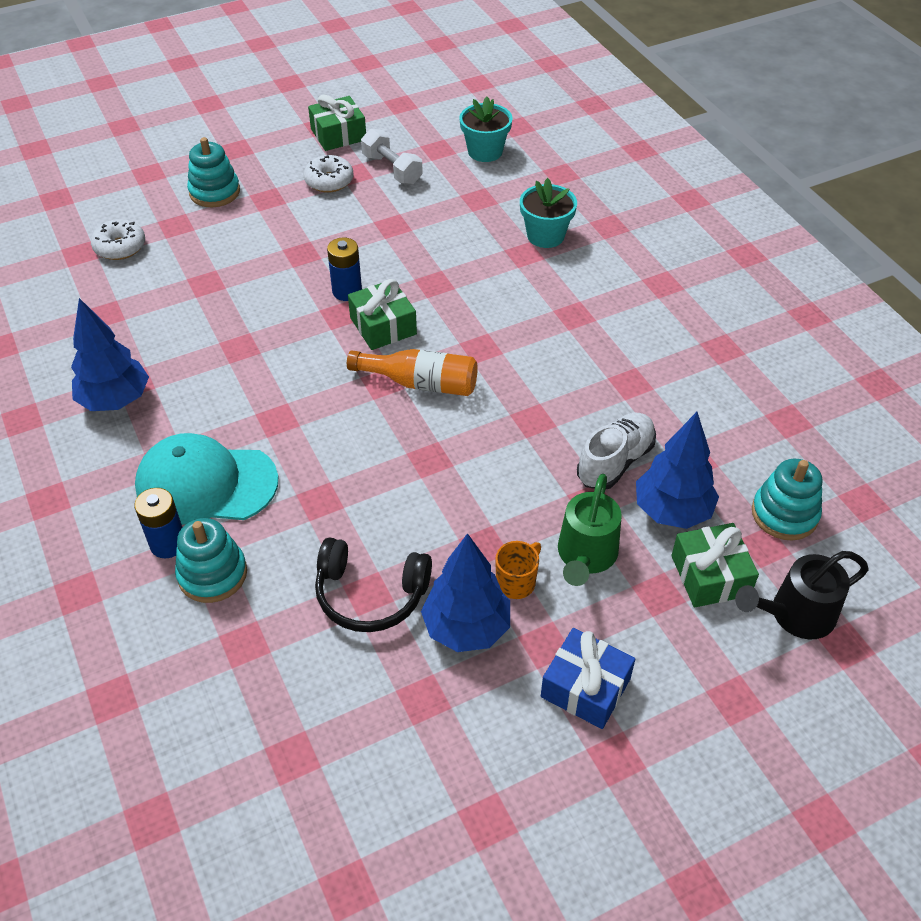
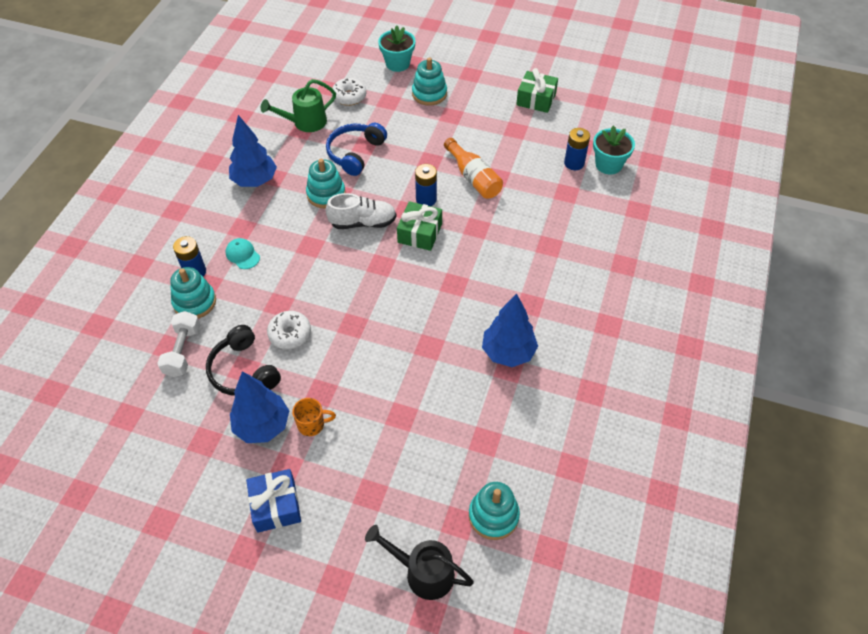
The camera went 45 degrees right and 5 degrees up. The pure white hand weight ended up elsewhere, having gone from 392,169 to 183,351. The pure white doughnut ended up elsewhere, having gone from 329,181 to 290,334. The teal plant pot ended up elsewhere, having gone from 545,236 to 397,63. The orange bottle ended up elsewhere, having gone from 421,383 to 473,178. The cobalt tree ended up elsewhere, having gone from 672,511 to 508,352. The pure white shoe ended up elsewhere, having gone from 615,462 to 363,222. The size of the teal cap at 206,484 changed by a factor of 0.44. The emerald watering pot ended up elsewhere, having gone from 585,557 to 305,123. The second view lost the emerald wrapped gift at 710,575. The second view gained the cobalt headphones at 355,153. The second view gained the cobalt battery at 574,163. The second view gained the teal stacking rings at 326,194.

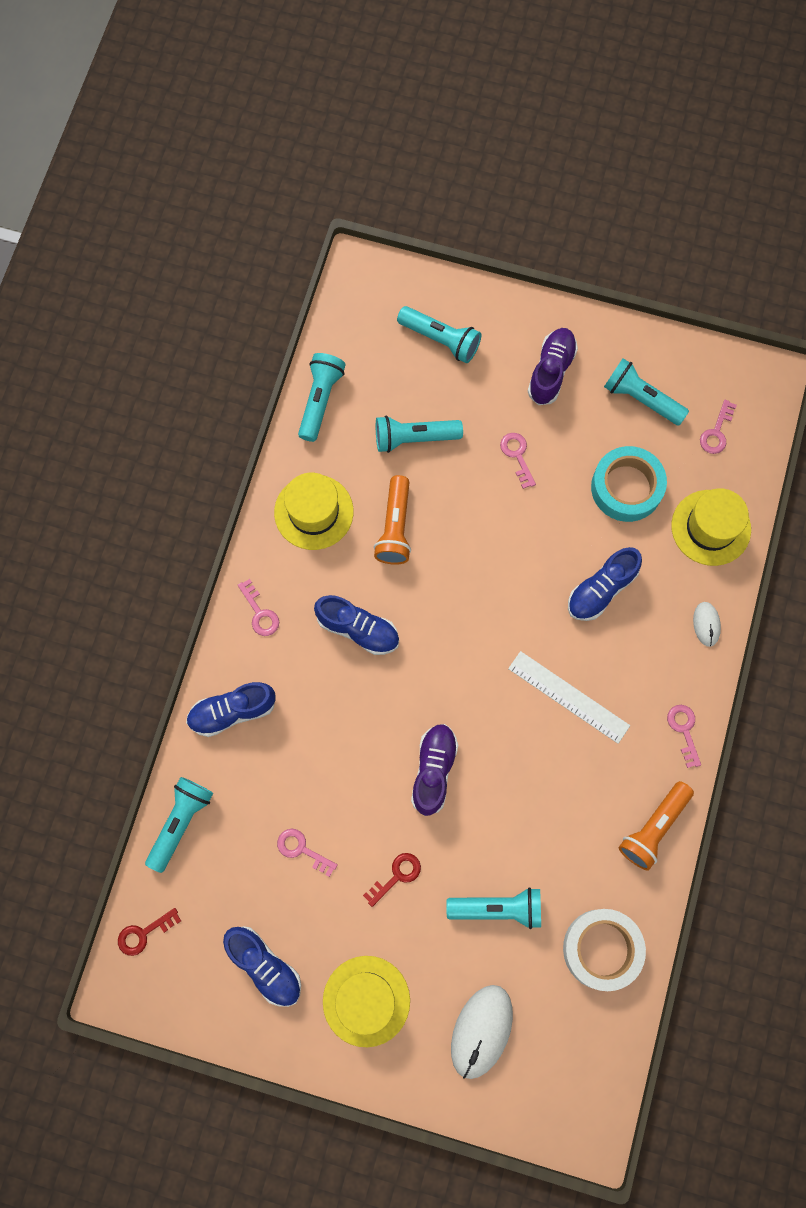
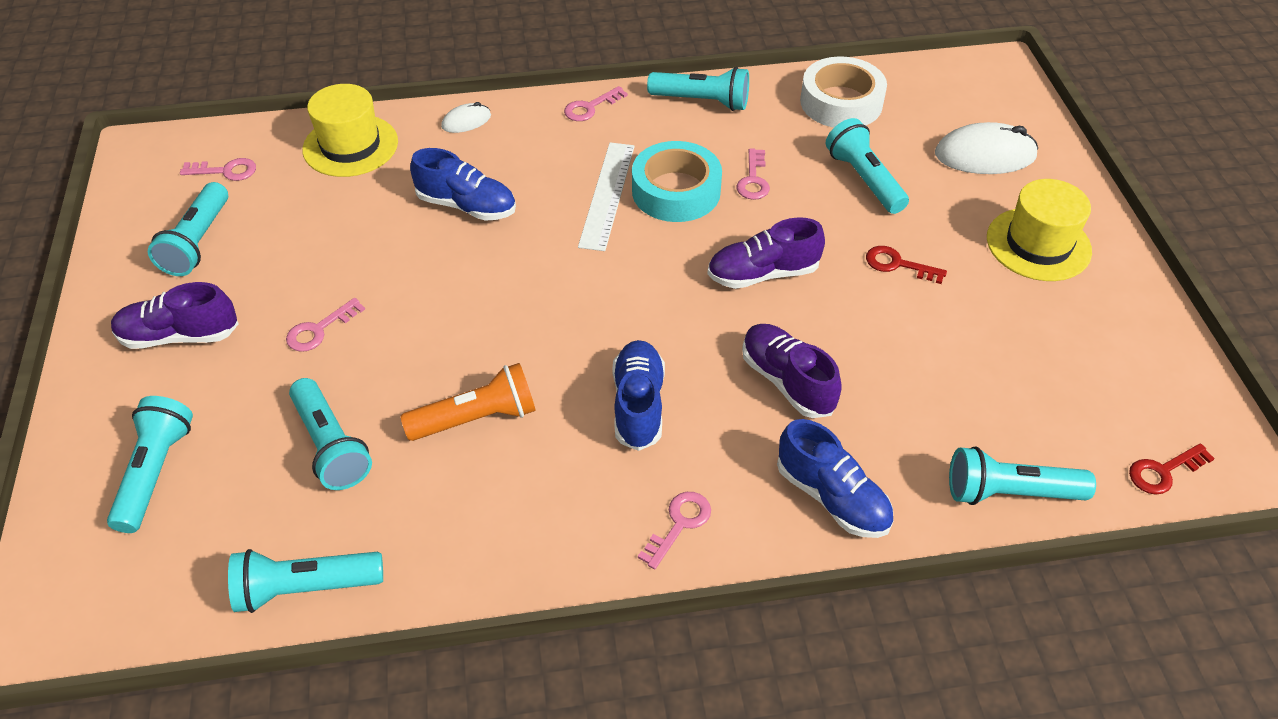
The camera went 115 degrees left and 25 degrees down. The teal sticky tape ended up elsewhere, having gone from 626,487 to 676,191. The second view lost the golden tall hat at 313,512. What was the orange flashlight at 653,828 turned into the teal flashlight at 702,101. The pink door key ended up elsewhere, having gone from 302,850 to 753,180. The crimson door key at 144,933 ended up facing another way, 120 degrees clockwise from before. The second view lost the cobalt shoe at 265,966. The second view gained the purple shoe at 787,381.

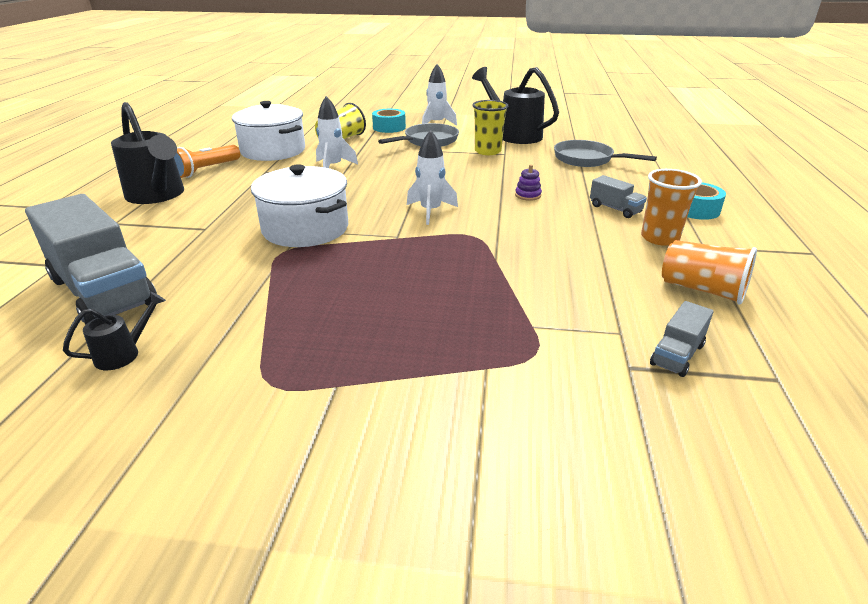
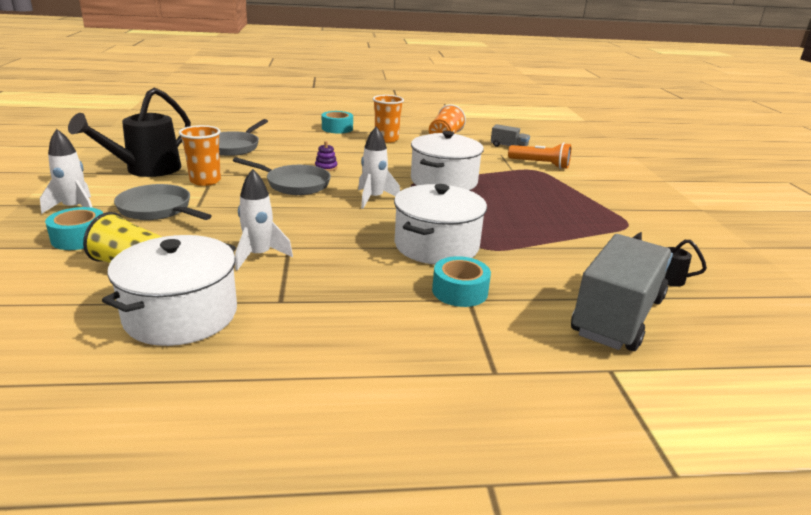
The camera went 105 degrees left and 5 degrees down. What was the golden beaker at 487,151 turned into the orange beaker at 205,181. The second view lost the ebony watering pot at 157,195. The orange flashlight ended up elsewhere, having gone from 206,170 to 540,164. The second view lost the ash-grey truck at 615,209. The second view gained the pure white cooking pot at 444,181. The second view gained the ash-grey frying pan at 294,184. The second view gained the teal sticky tape at 460,291.

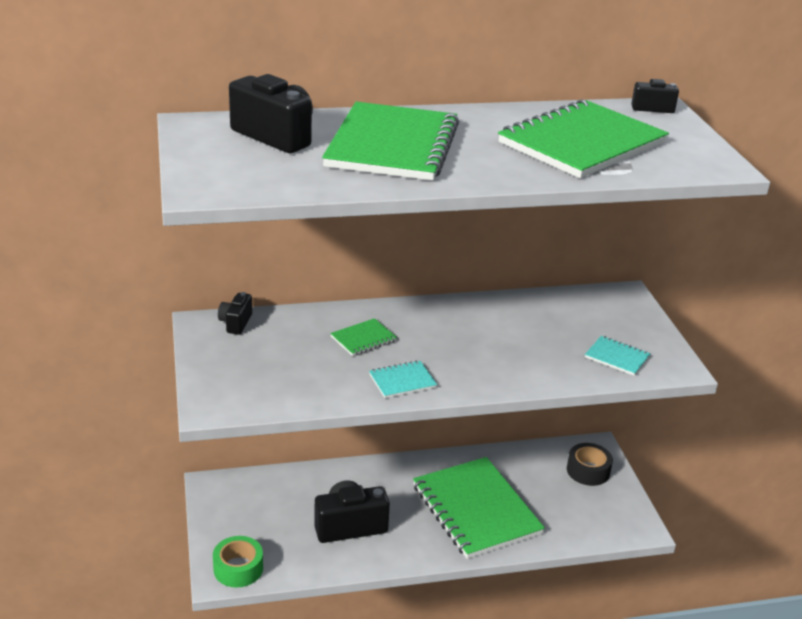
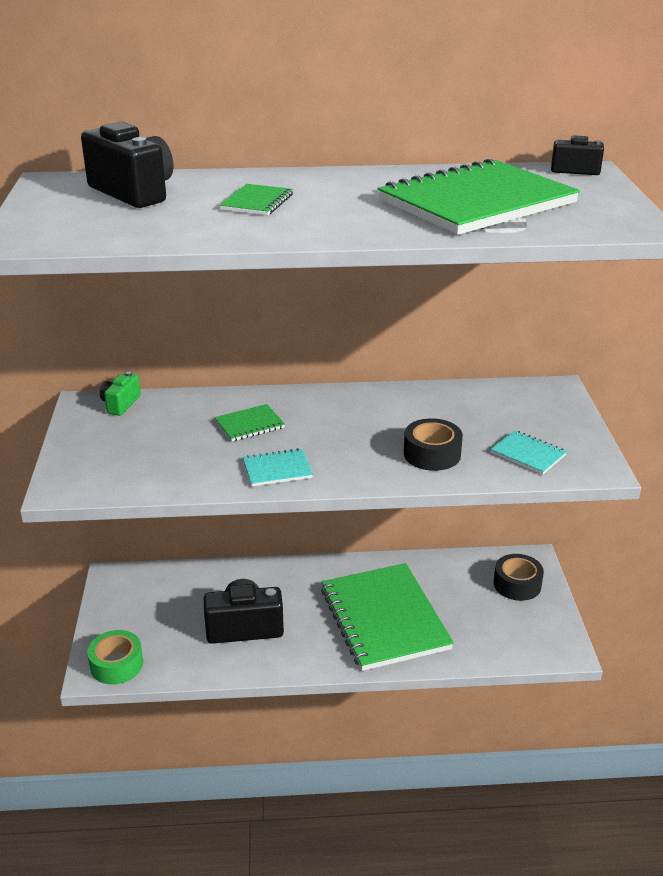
The camera went 10 degrees right and 0 degrees up. The size of the emerald notebook at 392,145 changed by a factor of 0.42. What was the ebony photo camera at 235,323 turned into the emerald photo camera at 120,404. The second view gained the ebony sticky tape at 432,454.

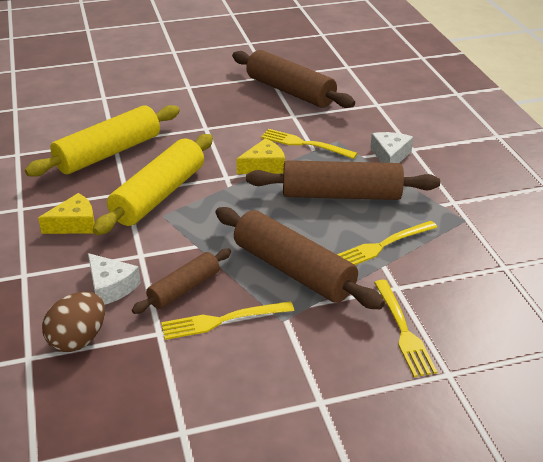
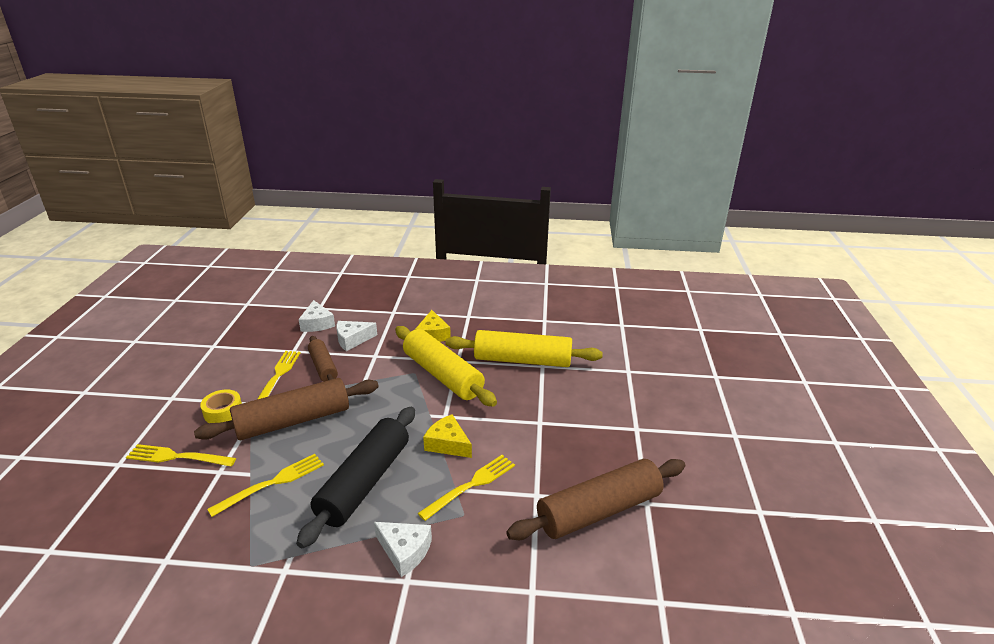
The camera went 110 degrees right and 5 degrees down. The golden rolling pin at 108,153 ended up facing another way, 60 degrees counterclockwise from before. The golden cheese at 264,166 ended up facing another way, 135 degrees clockwise from before. What was the dark brown rolling pin at 341,195 turned into the ebony rolling pin at 364,482. The golden dinner fork at 382,246 ended up facing another way, 60 degrees clockwise from before. Where the dark brown toy egg stood at 78,340, the pure white cheese came to stand at 317,323. The second view gained the golden sticky tape at 223,412.

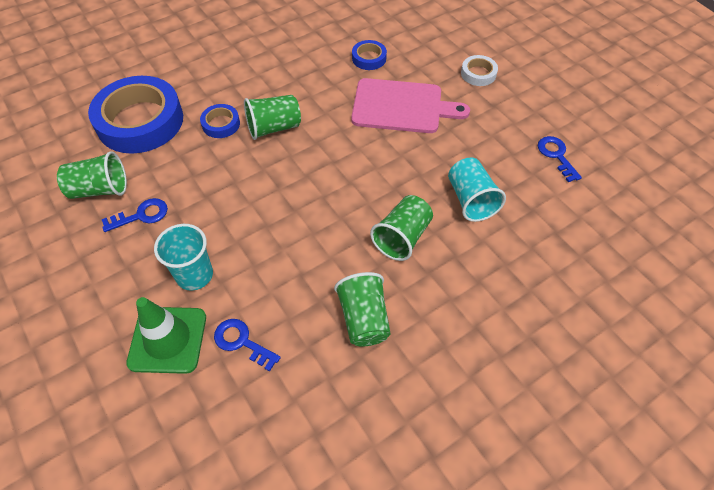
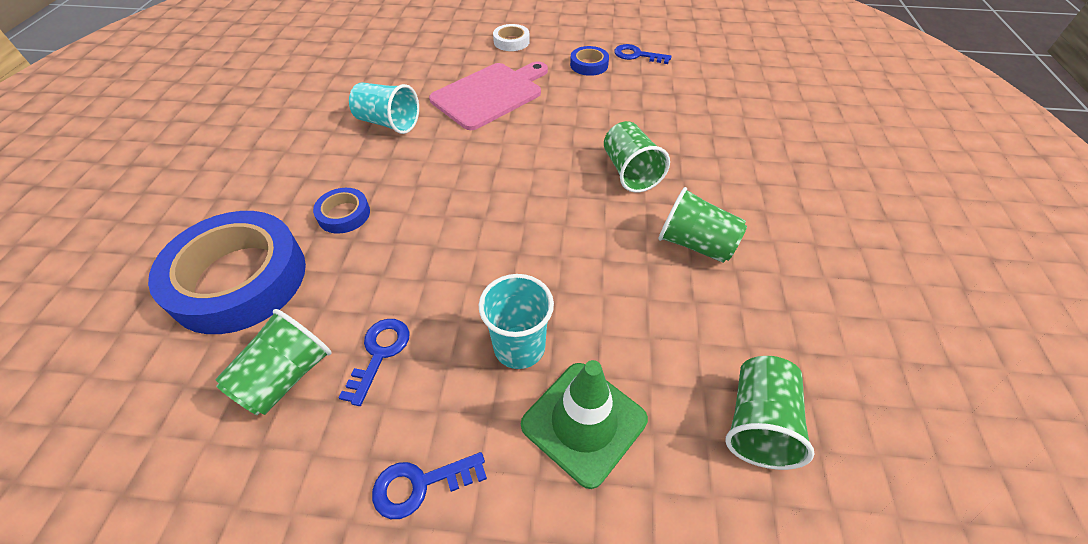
The camera went 50 degrees left and 5 degrees down. The cobalt sticky tape ended up elsewhere, having gone from 369,58 to 589,65. The emerald beaker ended up elsewhere, having gone from 274,128 to 757,422. The teal beaker ended up elsewhere, having gone from 471,200 to 388,123. The cobalt door key ended up elsewhere, having gone from 242,342 to 420,484.

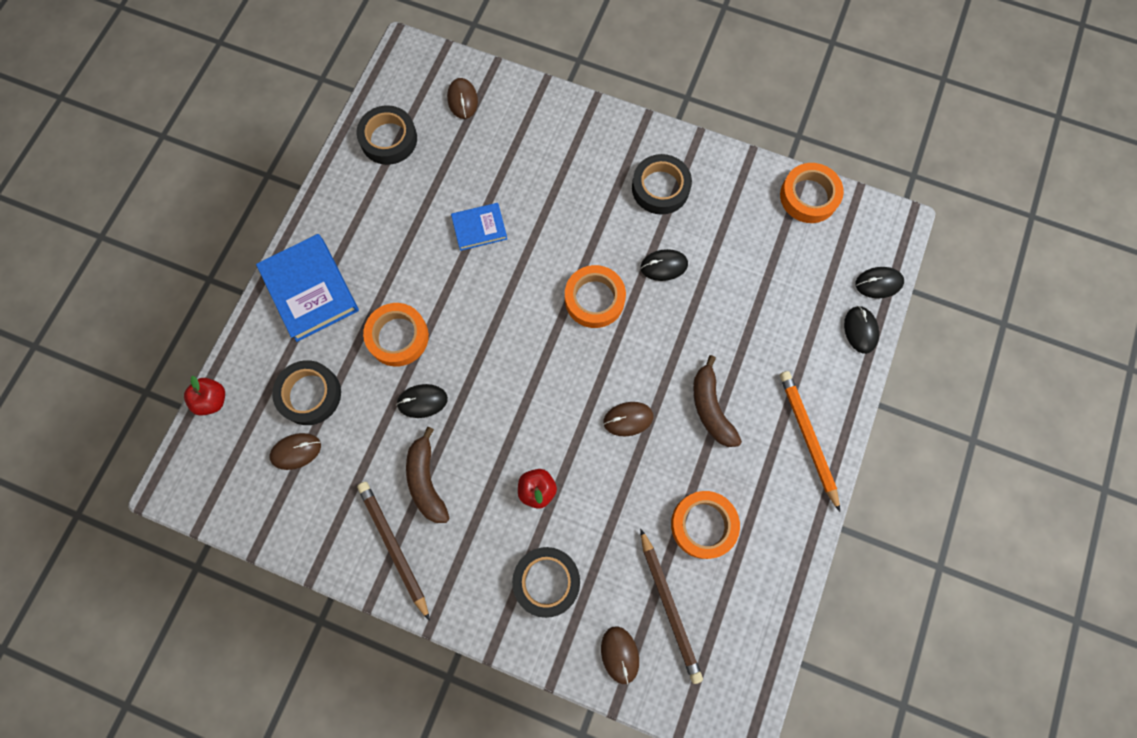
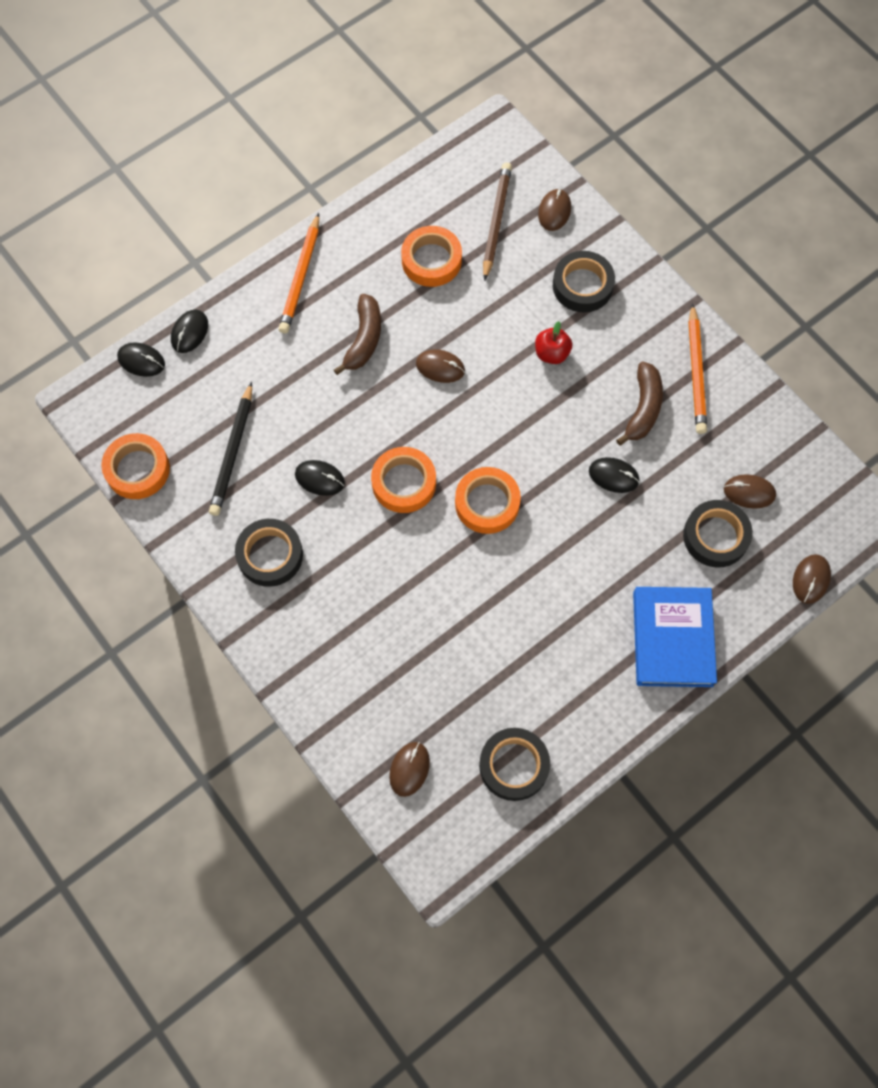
The camera went 150 degrees left and 5 degrees down. The second view lost the cobalt hardcover at 479,228. The orange sticky tape ended up elsewhere, having gone from 398,337 to 487,503. Where the crimson toy apple stood at 212,400, the dark brown PC mouse came to stand at 811,579. What was the dark brown pencil at 394,546 turned into the orange pencil at 696,372. The second view gained the ebony pencil at 232,452.

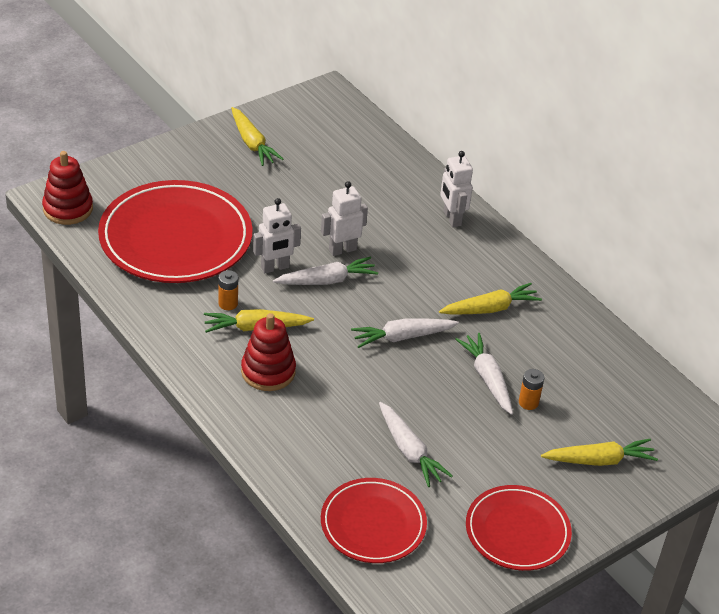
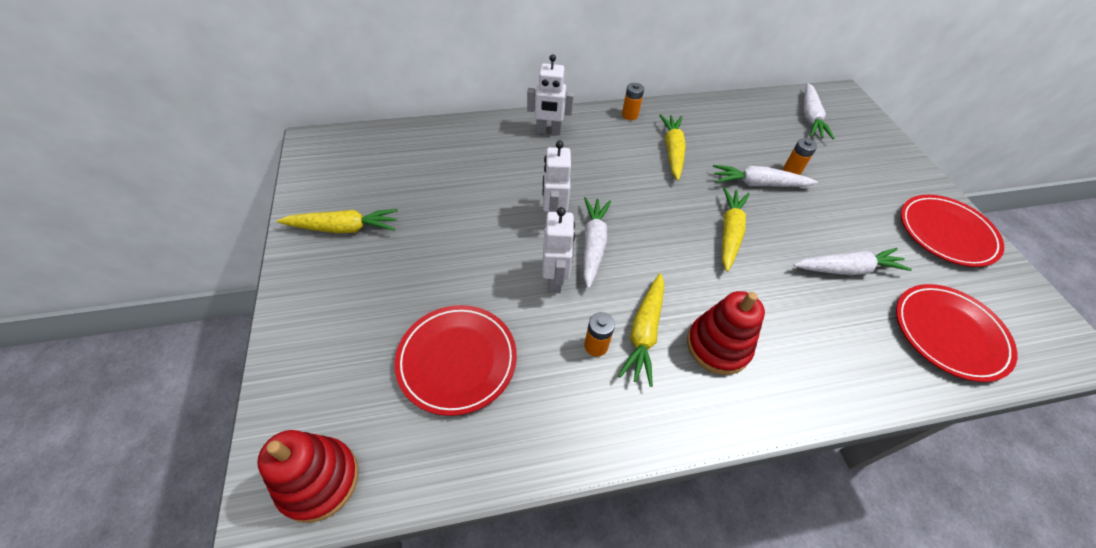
The camera went 65 degrees left and 10 degrees up. The size of the crimson dinner plate at 175,238 changed by a factor of 0.59. The pure white toy carrot ended up elsewhere, having gone from 402,337 to 810,117. The golden toy carrot ended up elsewhere, having gone from 599,460 to 729,233. The second view gained the orange battery at 629,115.

